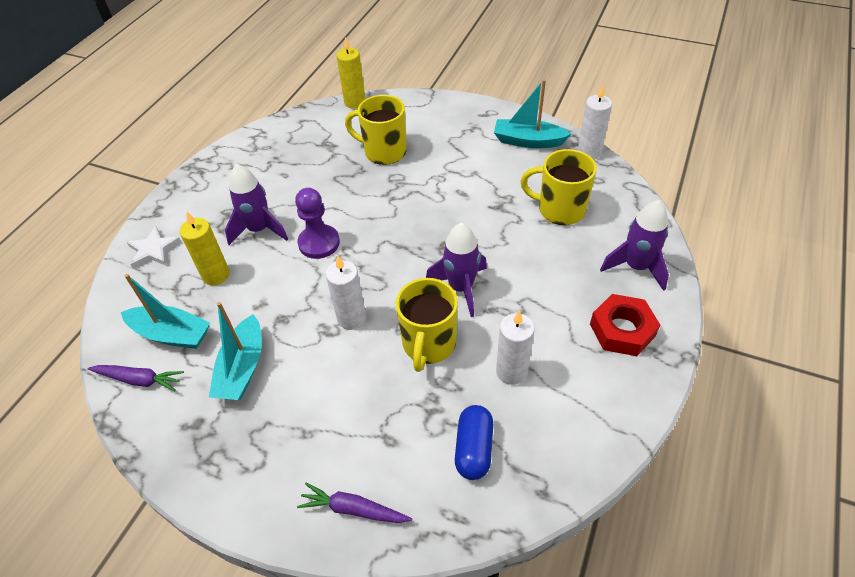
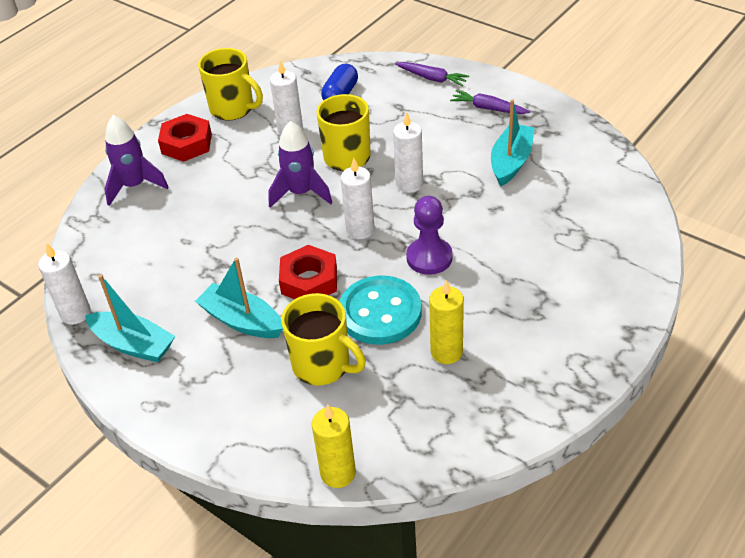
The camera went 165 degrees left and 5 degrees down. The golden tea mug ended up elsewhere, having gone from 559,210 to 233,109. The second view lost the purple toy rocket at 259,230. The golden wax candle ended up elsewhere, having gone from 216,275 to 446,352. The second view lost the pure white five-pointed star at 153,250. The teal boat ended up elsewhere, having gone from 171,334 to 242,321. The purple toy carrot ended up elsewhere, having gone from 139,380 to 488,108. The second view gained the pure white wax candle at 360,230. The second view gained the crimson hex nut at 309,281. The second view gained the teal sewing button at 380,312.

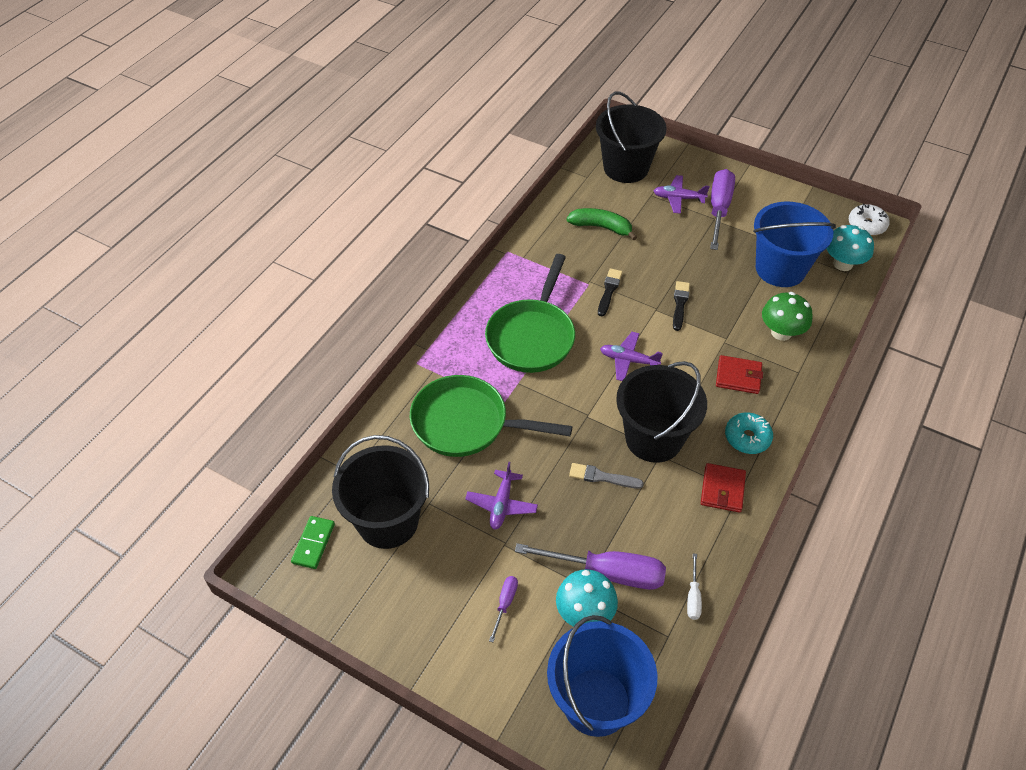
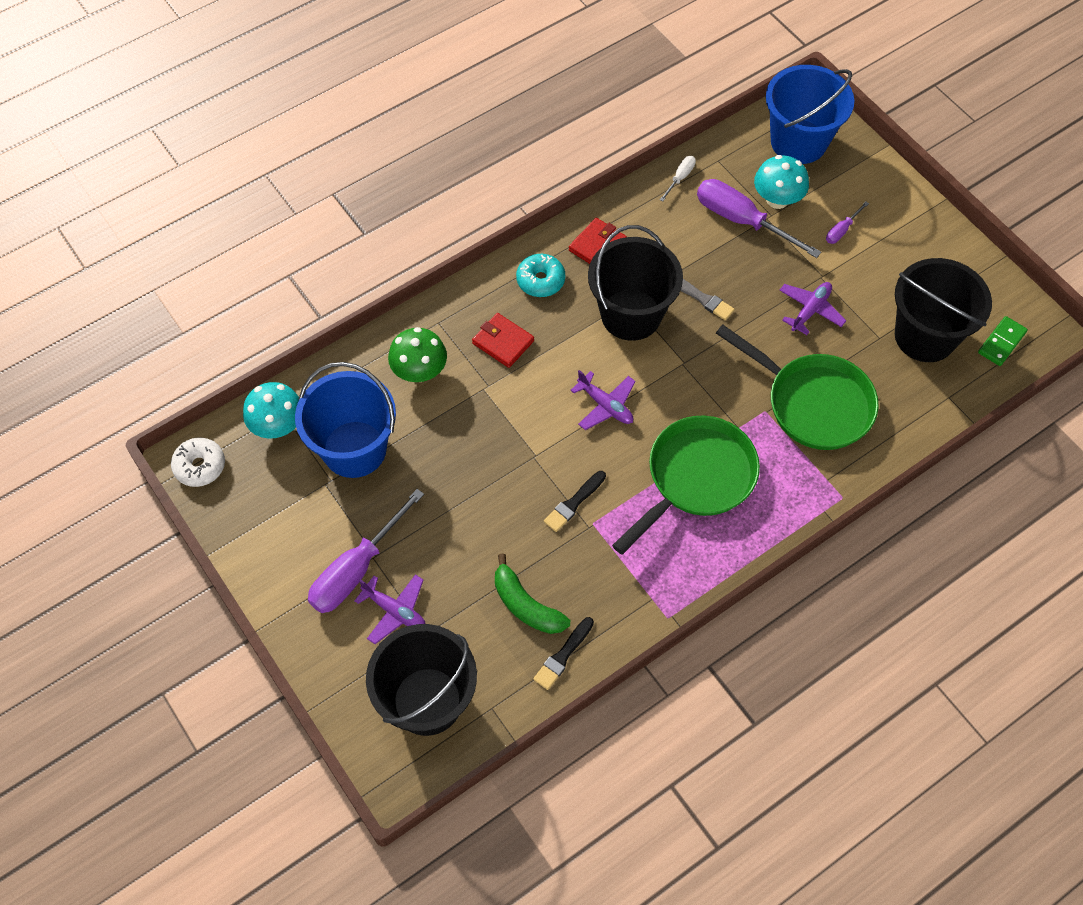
The camera went 155 degrees left and 10 degrees up. The ebony brush ended up elsewhere, having gone from 680,304 to 563,655.

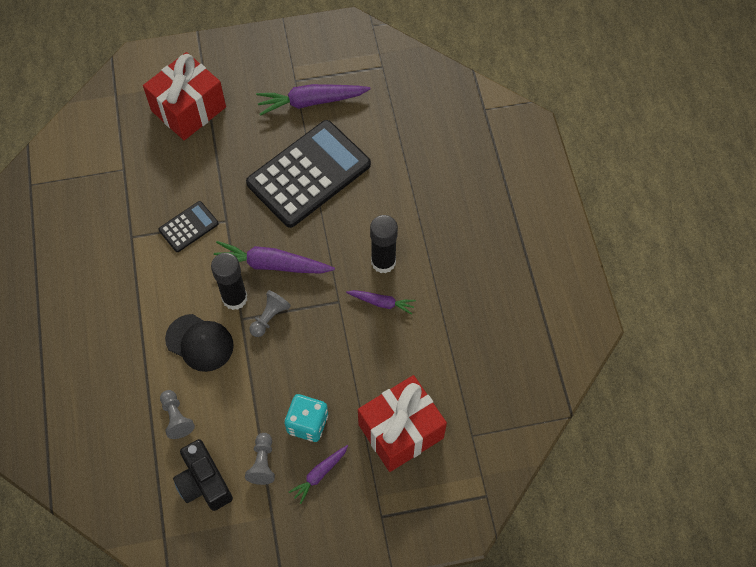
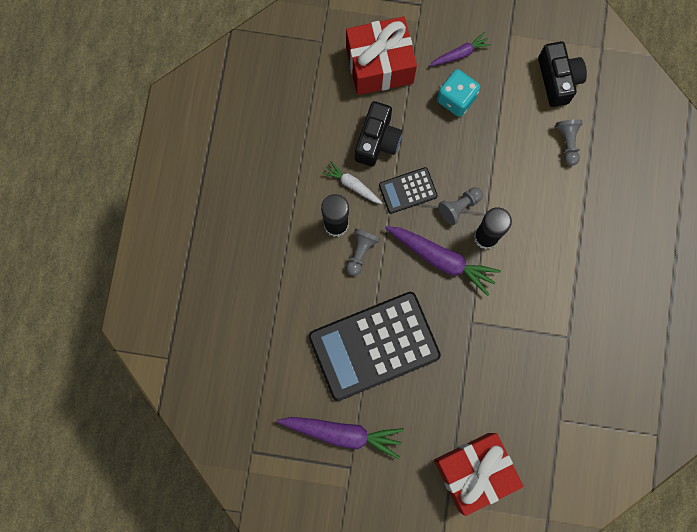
The camera went 160 degrees left and 15 degrees up. The ebony calculator ended up elsewhere, having gone from 188,227 to 408,190. What was the purple toy carrot at 382,303 turned into the pure white toy carrot at 352,185. The second view lost the ebony cap at 199,342. The ash-grey chess pawn ended up elsewhere, having gone from 262,463 to 360,252. The second view gained the ebony photo camera at 377,141.

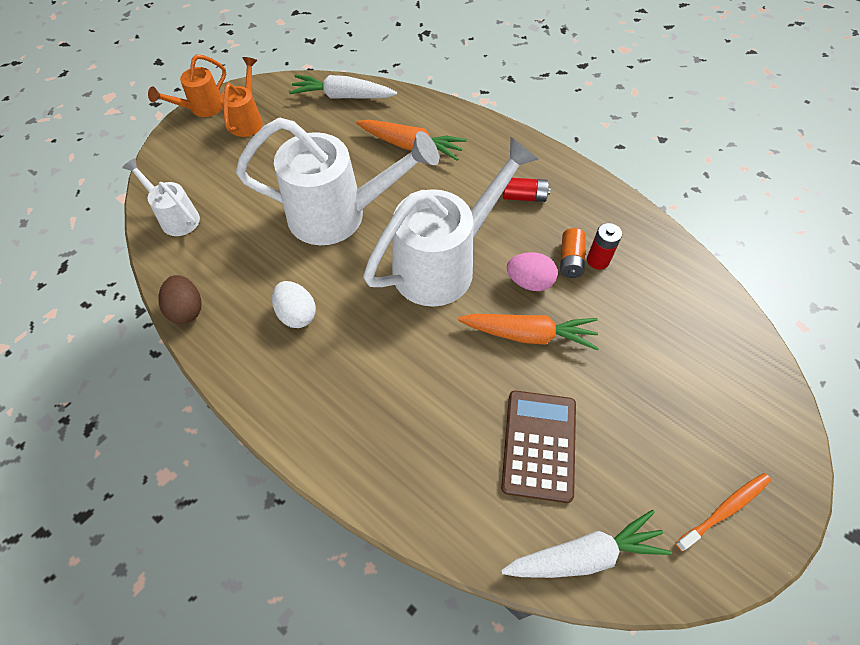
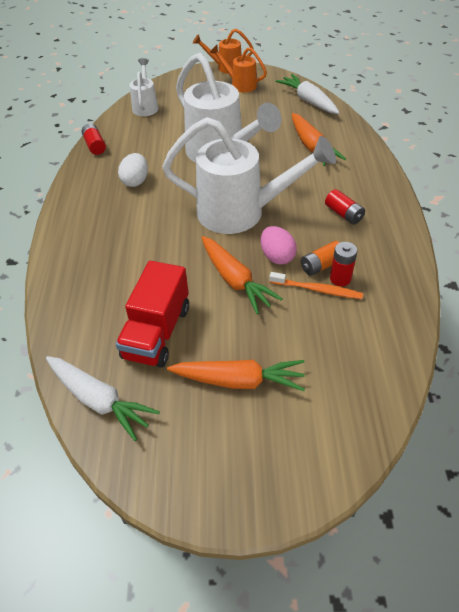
The camera went 50 degrees right and 10 degrees down. The orange watering pot at 247,120 ended up facing another way, 120 degrees counterclockwise from before. Where the dark brown toy egg stood at 187,309, the crimson battery came to stand at 95,145. Where the dark brown calculator stood at 539,445, the crimson truck came to stand at 157,332. The orange toothbrush ended up elsewhere, having gone from 725,510 to 317,290. The second view gained the orange toy carrot at 239,380.

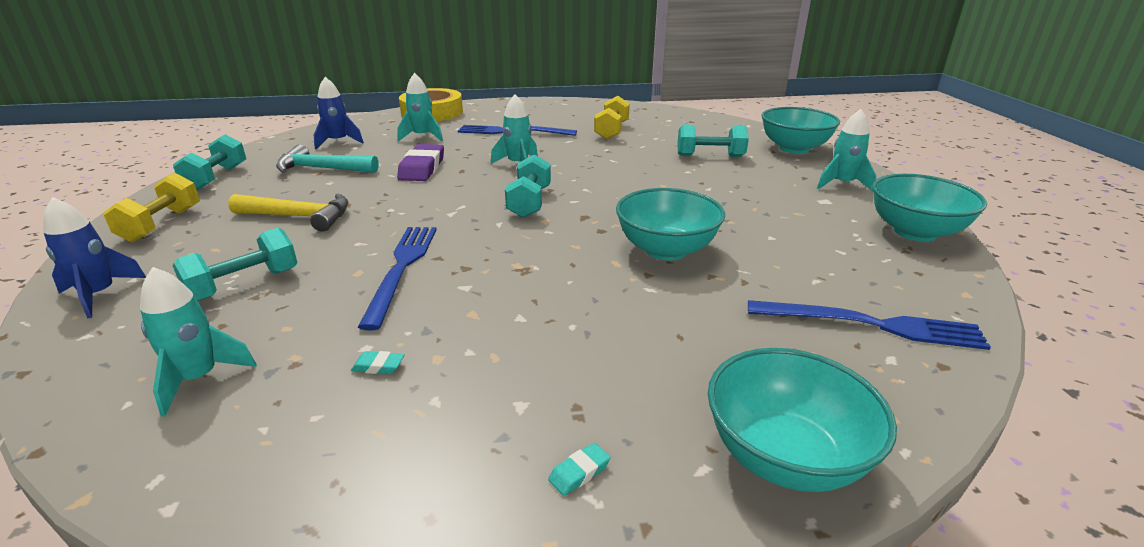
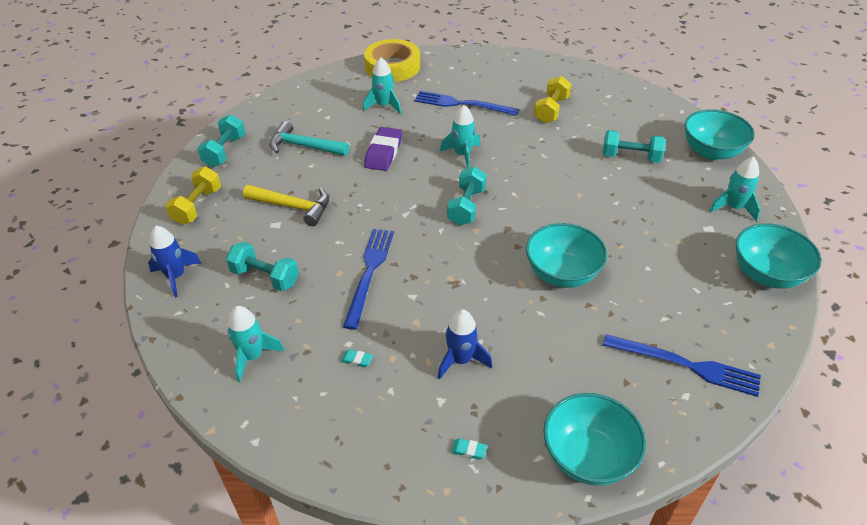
The camera went 10 degrees right and 15 degrees up. The cobalt toy rocket ended up elsewhere, having gone from 338,142 to 461,360. The teal hand weight at 244,284 ended up facing another way, 60 degrees clockwise from before. The teal eraser at 579,472 ended up facing another way, 45 degrees clockwise from before.

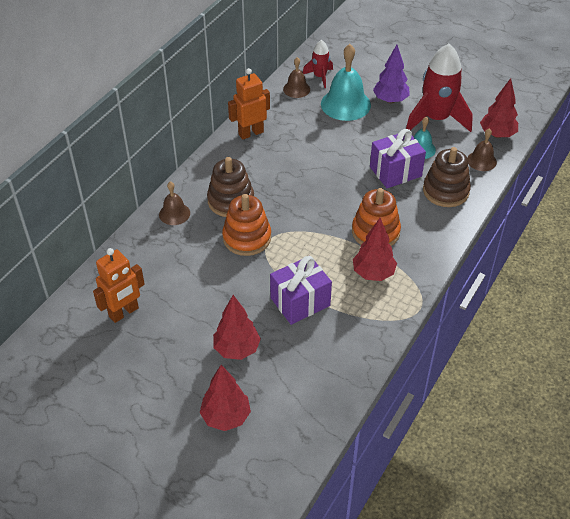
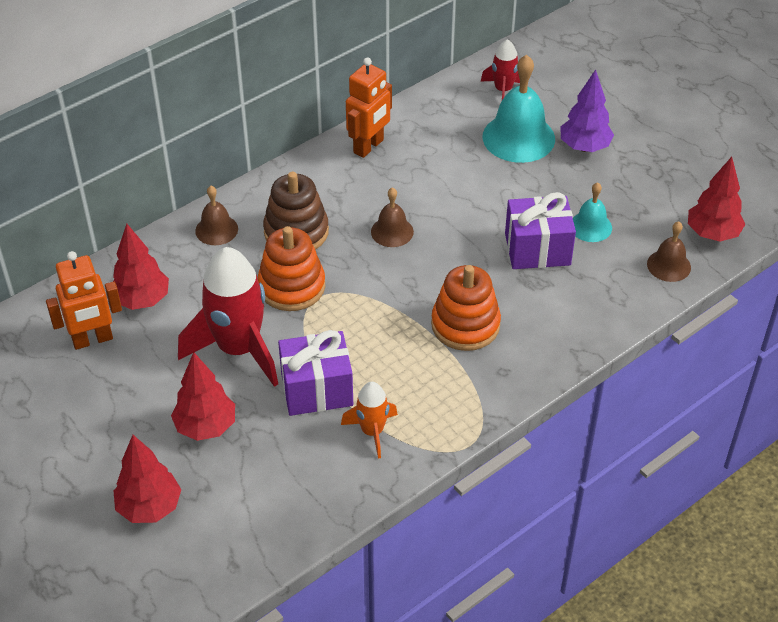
The camera went 20 degrees right and 0 degrees up. The crimson toy rocket ended up elsewhere, having gone from 436,119 to 238,349. The dark brown school bell ended up elsewhere, having gone from 296,89 to 392,231. The orange toy robot at 251,133 ended up facing another way, 135 degrees clockwise from before. The second view lost the dark brown stacking rings at 445,191. The crimson tree ended up elsewhere, having gone from 373,273 to 142,300. The second view gained the orange toy rocket at 372,431.

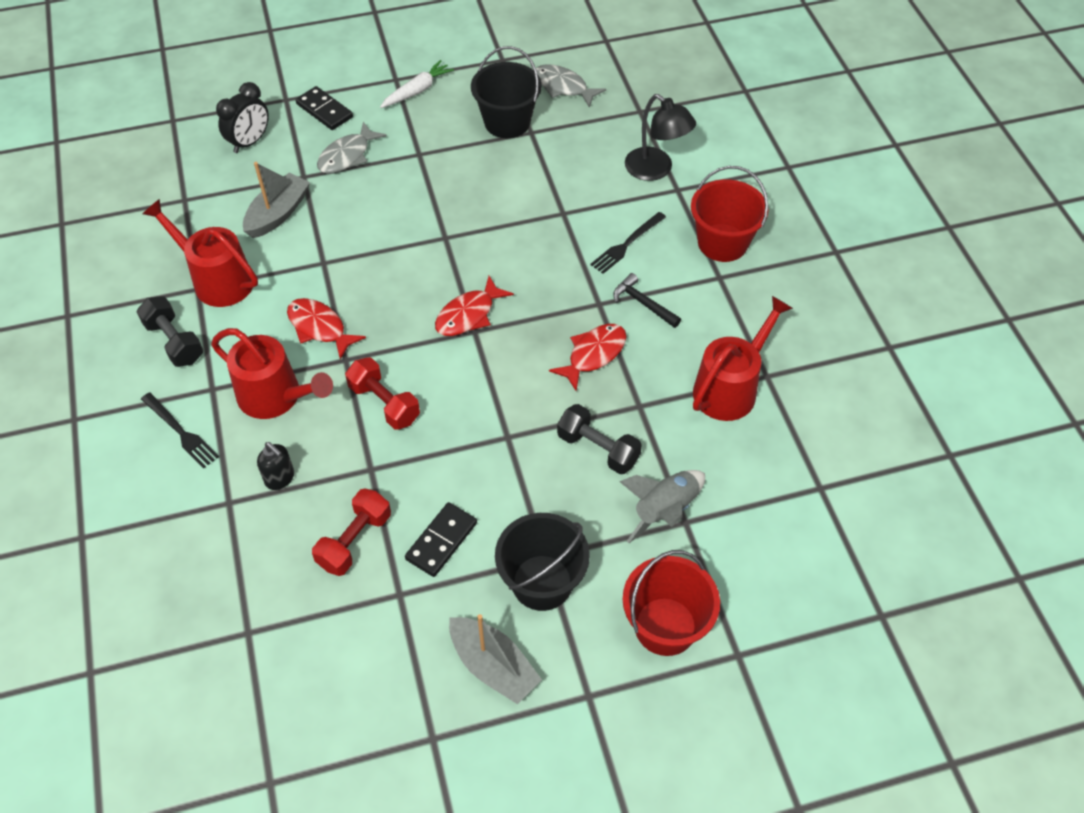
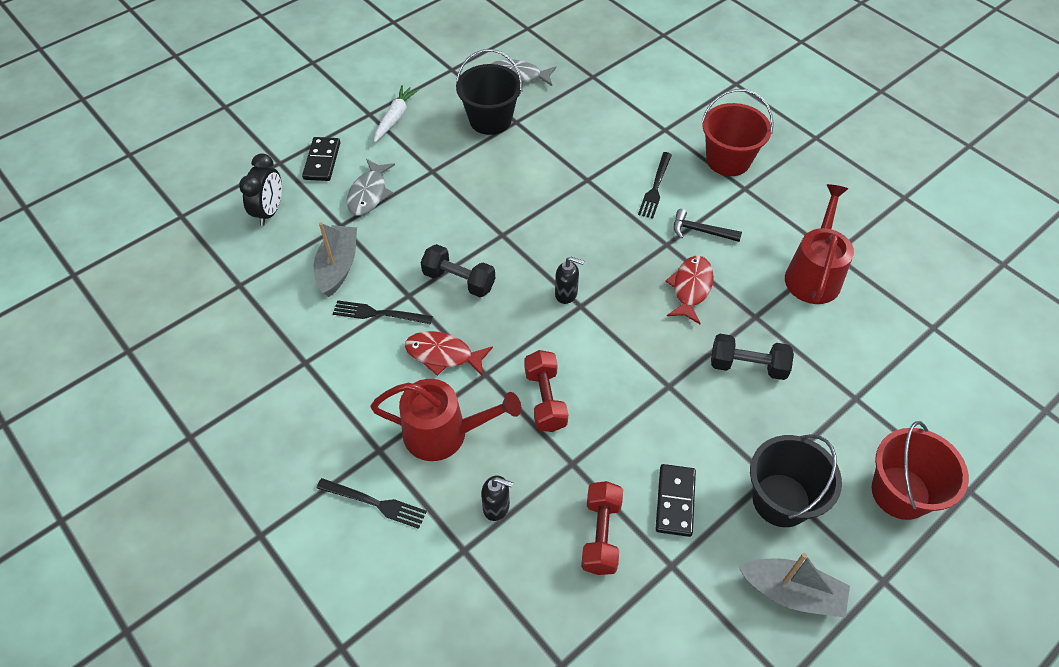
The camera went 25 degrees left and 0 degrees up. The ebony domino piece at 324,110 ended up facing another way, 75 degrees clockwise from before. The second view lost the ebony lamp at 656,170. The second view lost the crimson watering pot at 217,280. Where the crimson fish stood at 468,315, the ebony soap dispenser came to stand at 566,294. The ebony hand weight ended up elsewhere, having gone from 174,342 to 459,280. The crimson hand weight at 384,403 ended up facing another way, 60 degrees clockwise from before. The second view lost the ash-grey toy rocket at 665,510. The second view gained the ebony dinner fork at 379,313.

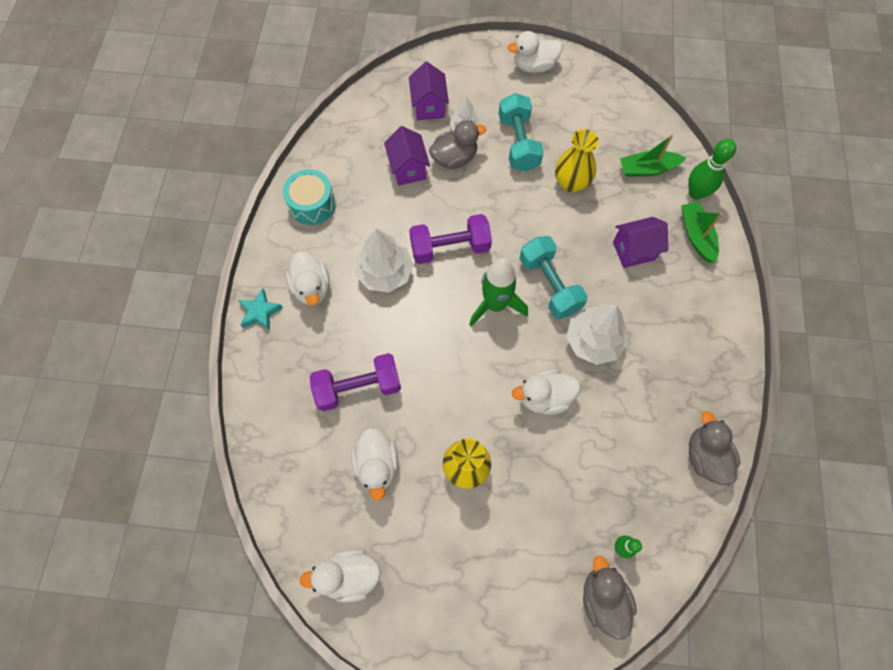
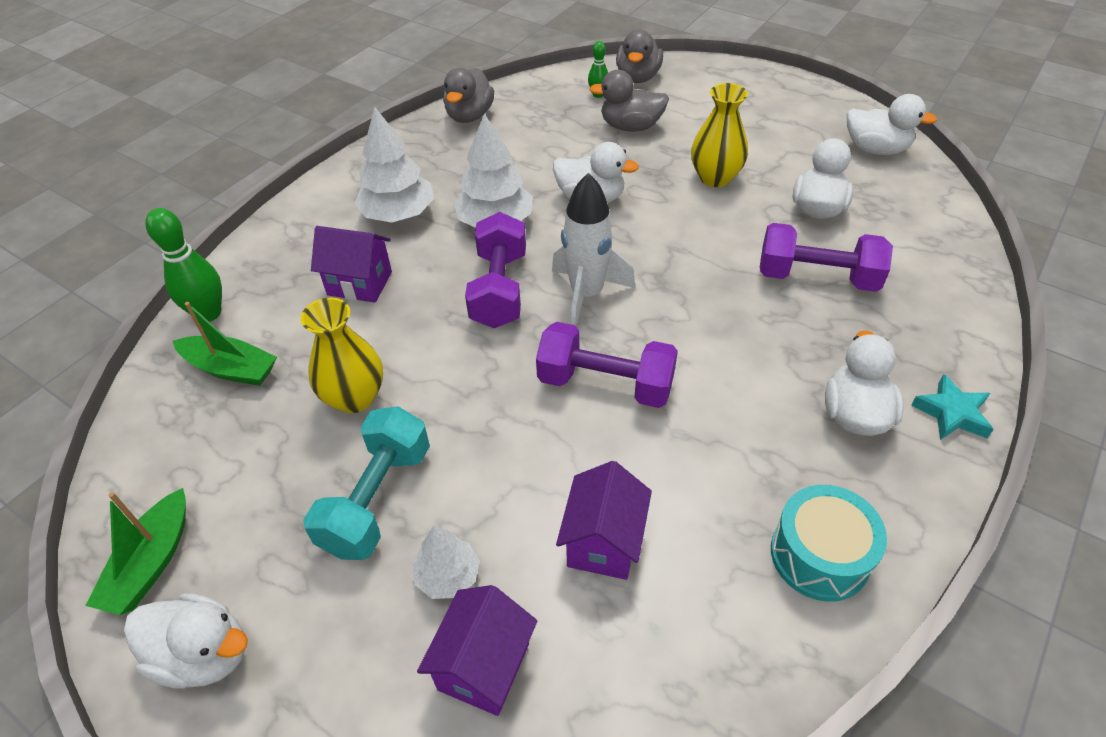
The camera went 150 degrees left and 20 degrees down. The ash-grey toy duck ended up elsewhere, having gone from 454,158 to 630,127. The emerald boat ended up elsewhere, having gone from 696,236 to 152,563. The pure white tree ended up elsewhere, having gone from 385,273 to 398,214. What was the teal hand weight at 549,285 turned into the purple hand weight at 499,289. What was the emerald toy rocket at 495,305 turned into the pure white toy rocket at 586,295.

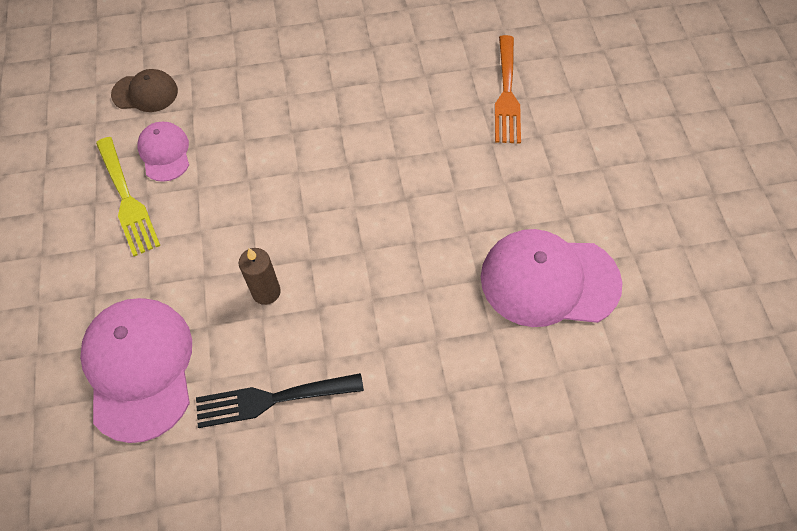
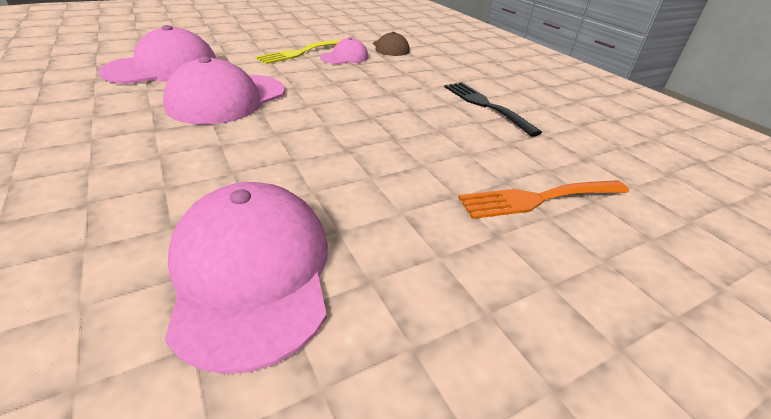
The camera went 70 degrees right and 25 degrees down. Where the dark brown wax candle stood at 266,292, the pink cap came to stand at 227,99. The ebony dinner fork ended up elsewhere, having gone from 271,399 to 485,105.

